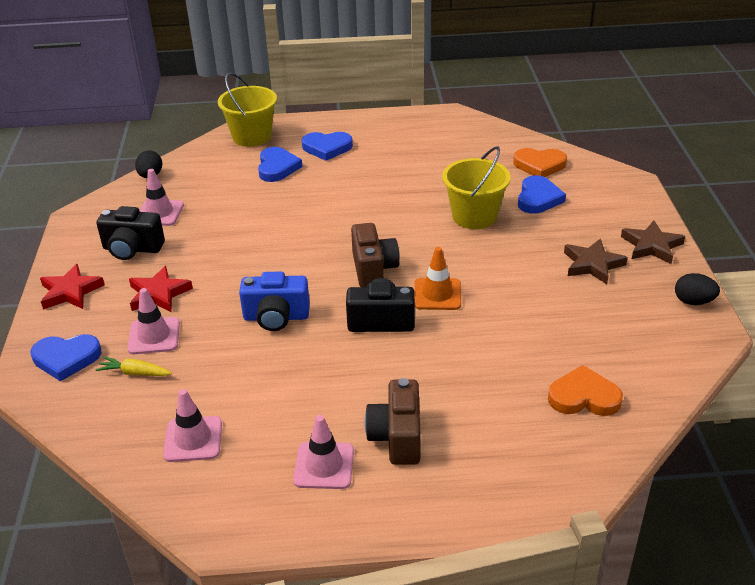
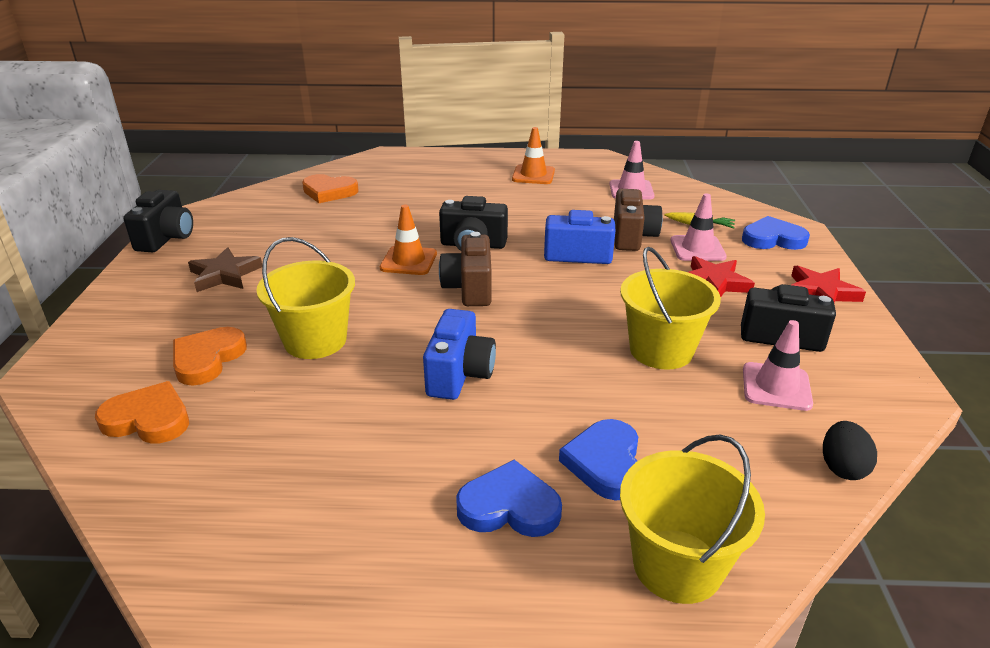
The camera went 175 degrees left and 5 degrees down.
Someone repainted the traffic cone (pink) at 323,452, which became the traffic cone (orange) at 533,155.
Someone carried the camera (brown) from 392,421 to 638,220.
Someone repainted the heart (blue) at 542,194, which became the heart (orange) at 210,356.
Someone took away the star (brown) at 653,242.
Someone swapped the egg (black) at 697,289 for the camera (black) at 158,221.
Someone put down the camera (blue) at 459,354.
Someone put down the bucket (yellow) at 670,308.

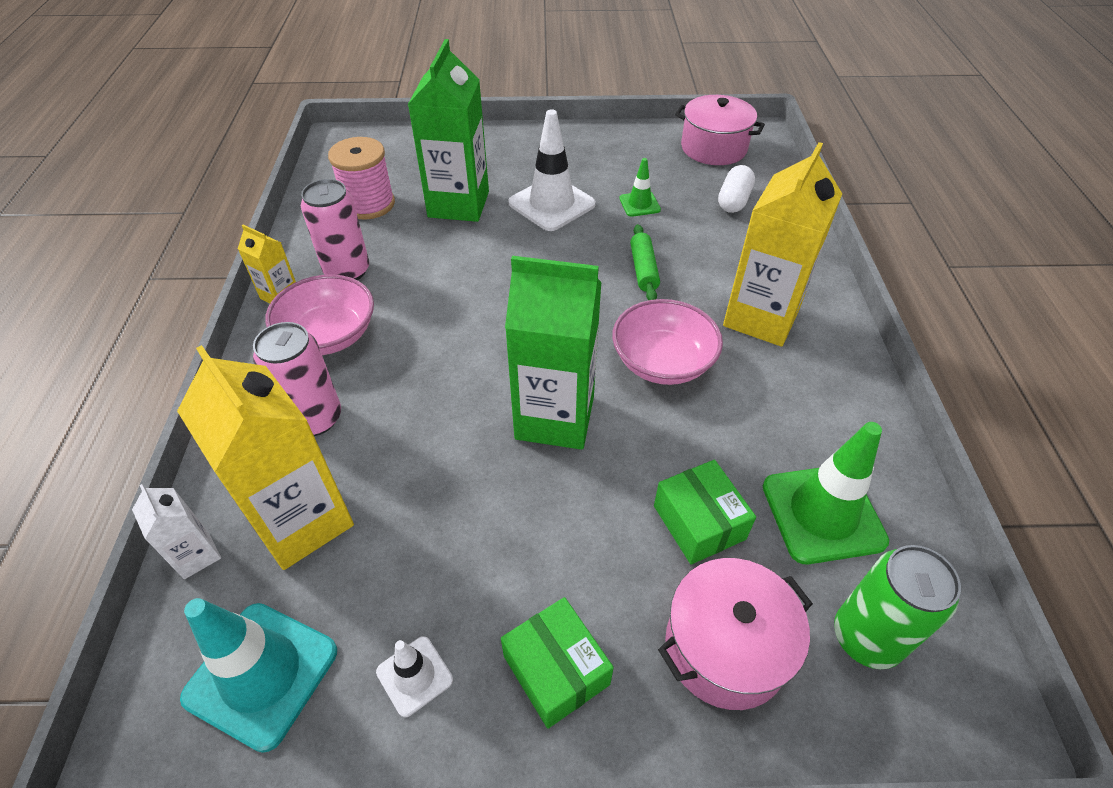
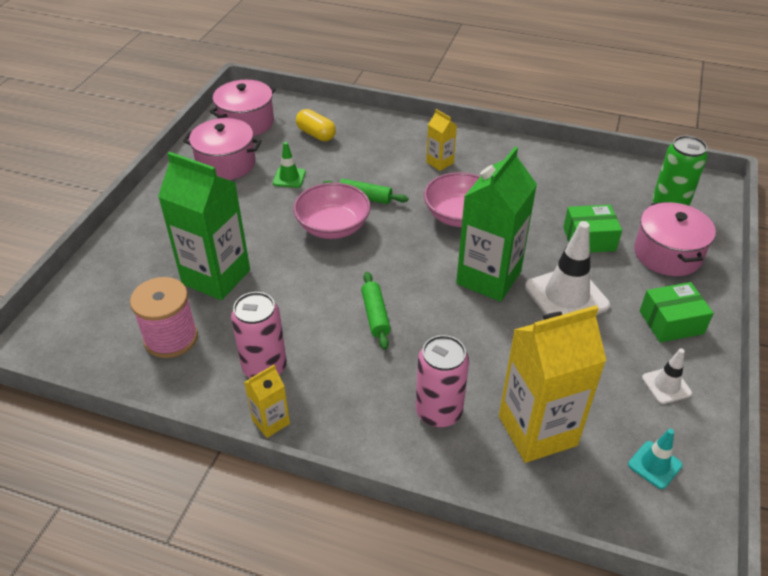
The camera went 70 degrees left and 5 degrees down.
Someone took away the carton (white) at 176,531.
Someone scaled the traffic cone (turquoise) at 258,675 by 0.52.
Someone carried the bowl (pink) from 319,314 to 332,210.
Someone carried the traffic cone (white) from 552,170 to 567,268.
Someone repainted the capsule (white) at 736,189, which became the capsule (yellow) at 316,125.
Someone scaled the carton (yellow) at 782,244 by 0.47.
Someone took away the traffic cone (green) at 826,493.
Someone put down the pot (pink) at 222,149.
Someone put down the rolling pin (green) at 376,311.

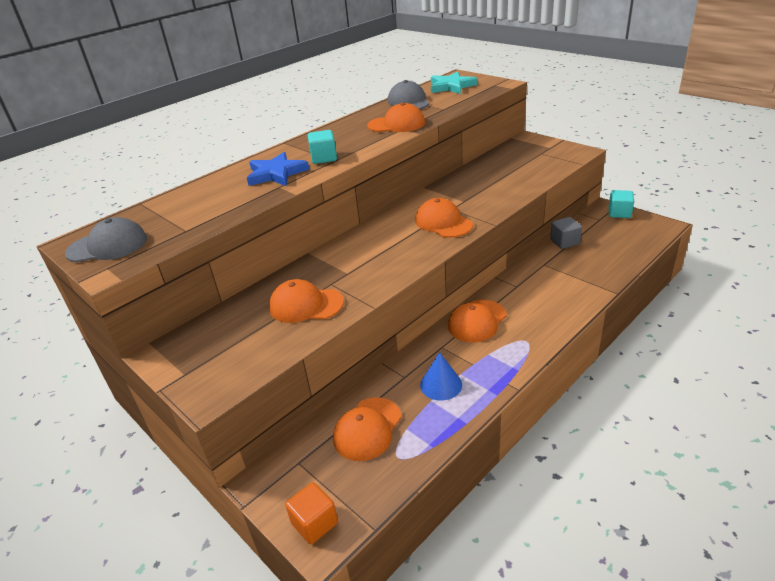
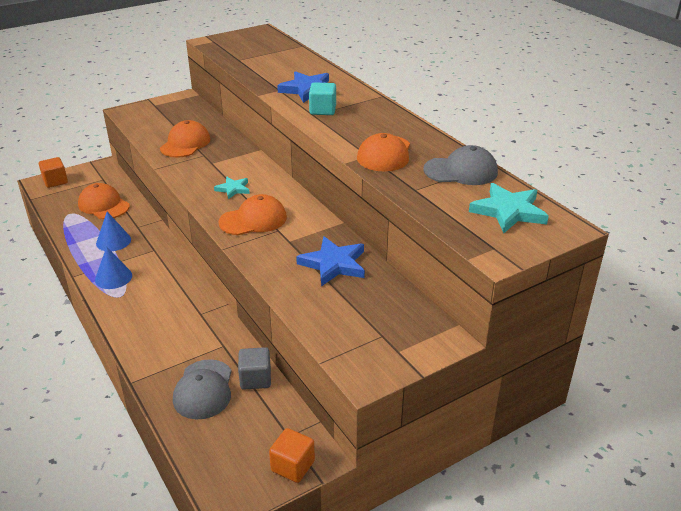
The camera went 100 degrees right and 0 degrees up.
Someone carried the cap (grey) from 106,239 to 202,389.
Someone took away the cap (orange) at 477,321.
Someone repainted the cube (turquoise) at 621,204, which became the cube (orange) at 292,455.
Someone put down the cone (blue) at 113,267.
Someone put down the star (turquoise) at 232,188.
Someone put down the star (blue) at 330,261.

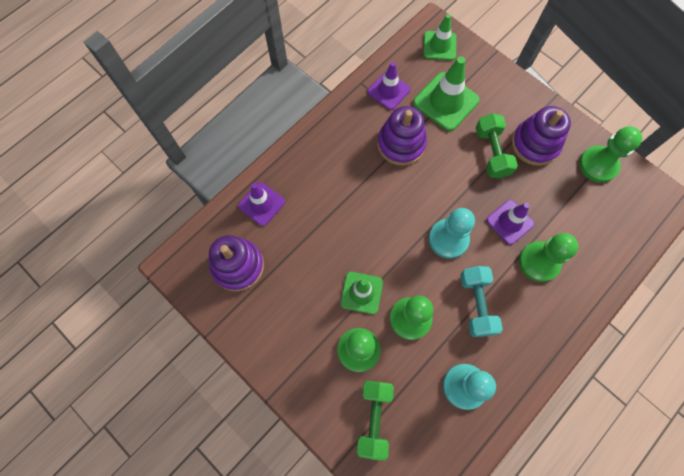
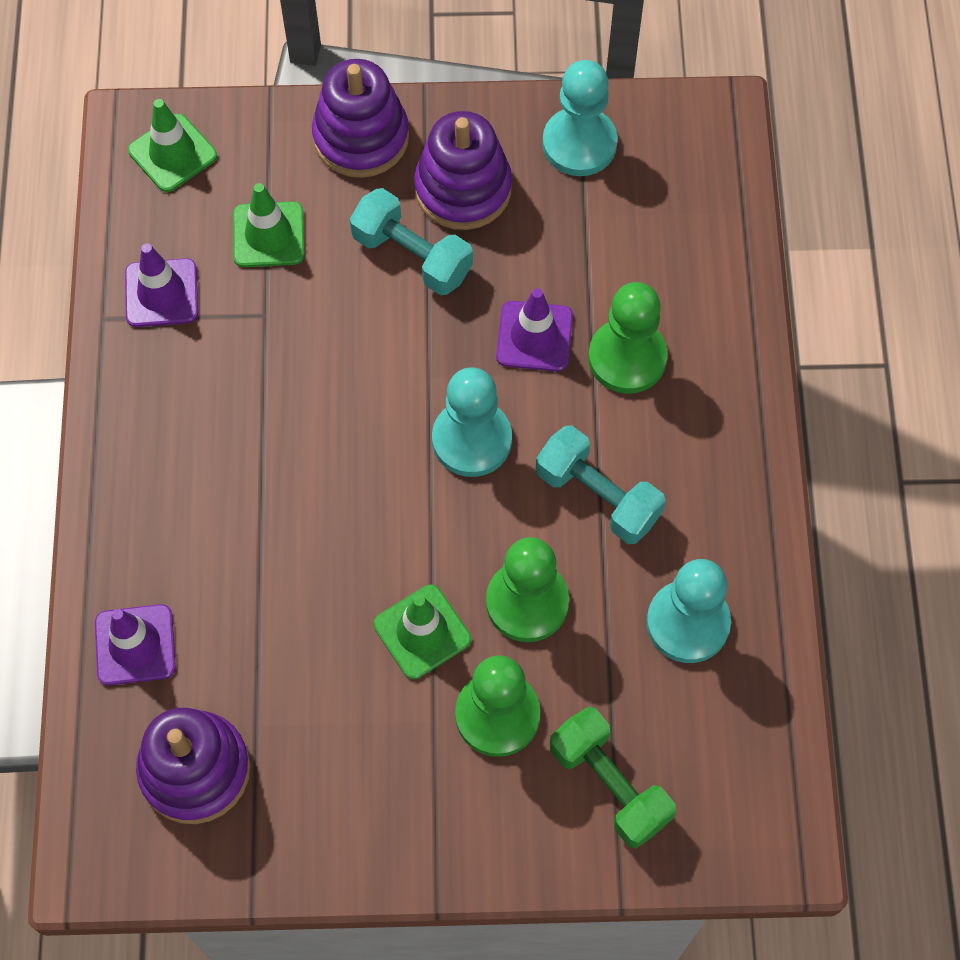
The camera went 45 degrees left and 5 degrees down.
Someone carried the stacking toy (purple) from 402,136 to 360,118.
Someone scaled the traffic cone (green) at 446,93 by 0.66.
Someone repainted the dumbbell (green) at 496,146, which became the dumbbell (turquoise) at 411,241.
Someone repainted the pawn (green) at 610,154, which became the pawn (turquoise) at 580,118.

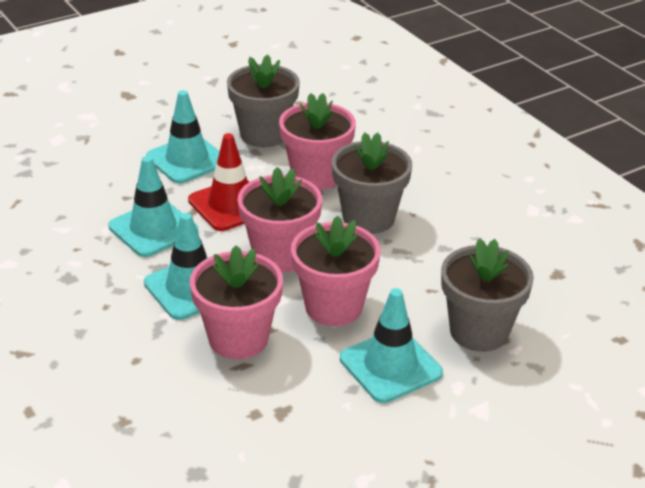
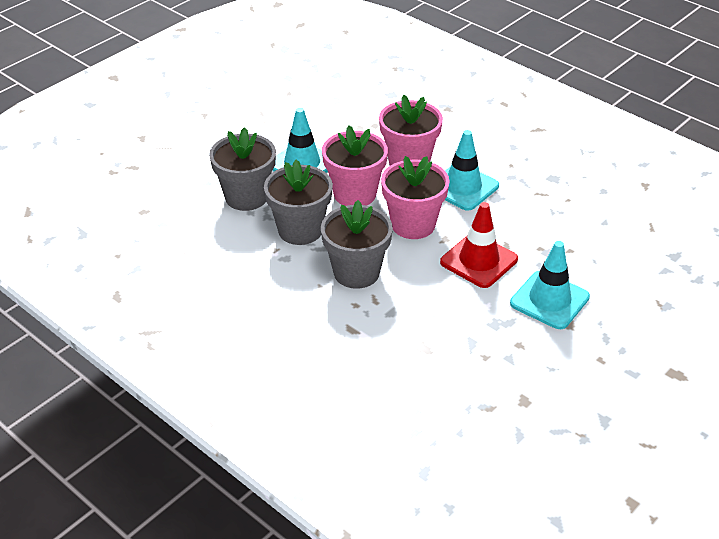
The camera went 165 degrees right and 5 degrees up.
Someone took away the traffic cone (turquoise) at 153,206.
Someone carried the flower pot (grey) from 263,101 to 298,202.
Someone took away the flower pot (pink) at 317,141.

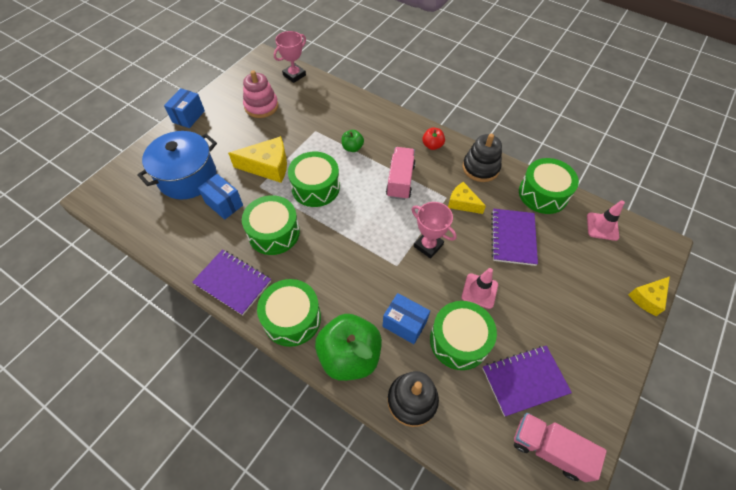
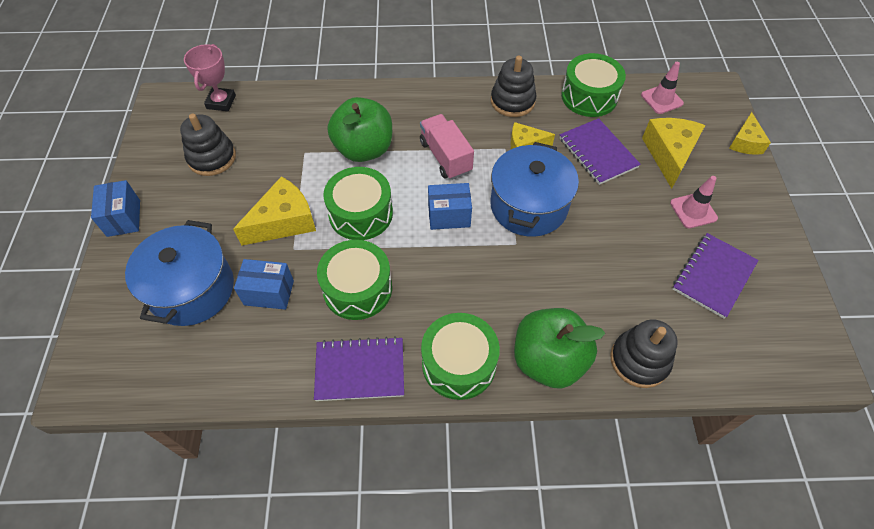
The camera went 35 degrees left and 0 degrees up.
Someone repainted the stacking toy (pink) at 260,94, which became the stacking toy (black) at 208,145.
Someone scaled the apple (green) at 353,141 by 2.14.
Someone carried the box (blue) from 406,318 to 450,206.
Someone swapped the trophy (pink) at 434,230 for the pot (blue) at 535,189.
Someone took away the apple (red) at 433,139.
Someone took away the drum (green) at 463,335.
Someone carried the traffic cone (pink) from 480,288 to 694,202.
Someone took away the truck (pink) at 560,447.
Someone put down the cheese (yellow) at 673,153.

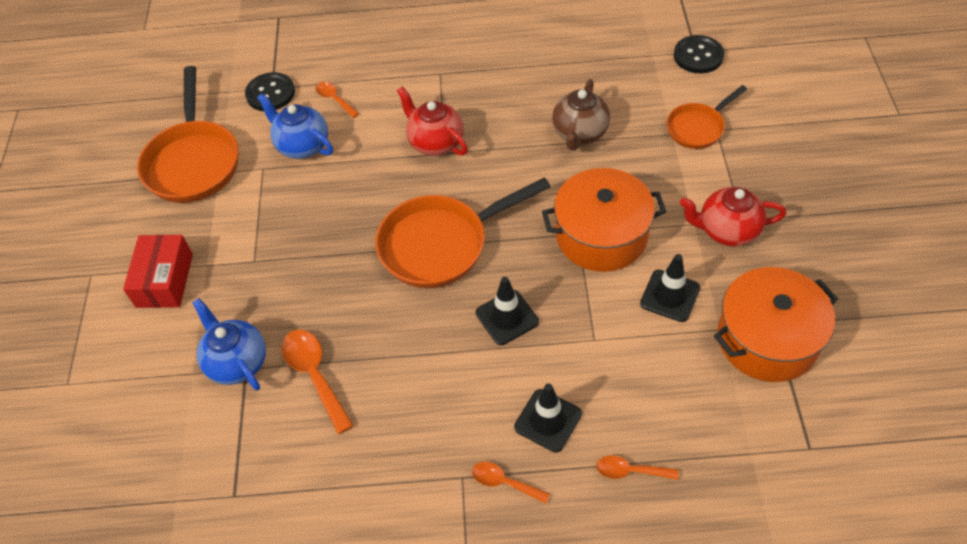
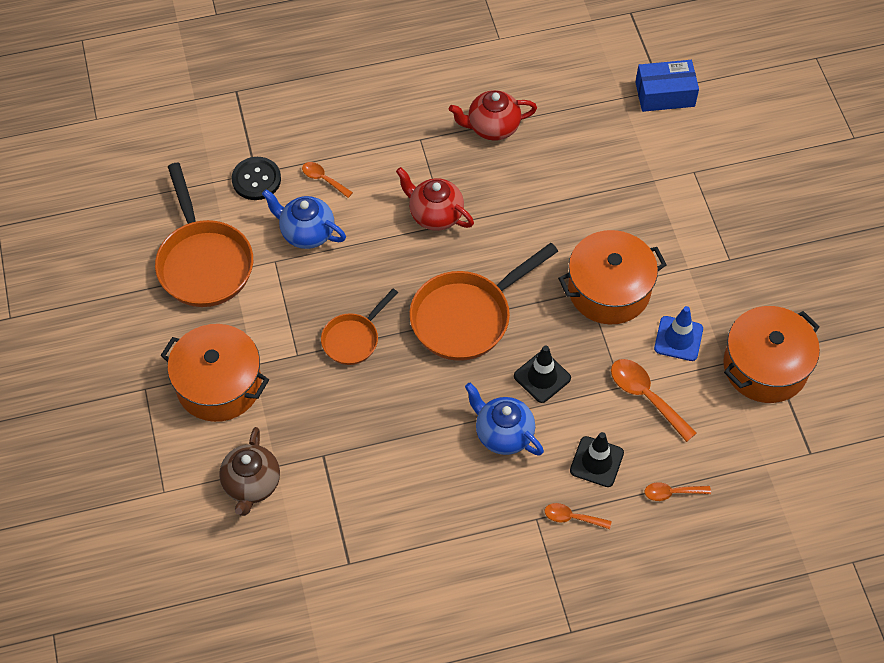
The camera went 15 degrees left and 5 degrees up.
Someone swapped the box (red) at 158,271 for the pot (orange) at 214,373.
Someone carried the teapot (blue) from 229,344 to 504,419.
Someone carried the spoon (orange) from 318,382 to 653,400.
Someone carried the teapot (brown) from 581,115 to 249,471.
Someone repainted the traffic cone (black) at 670,288, which became the traffic cone (blue) at 678,333.
Someone carried the pan (orange) from 707,117 to 359,327.
Someone swapped the button (black) at 699,54 for the box (blue) at 667,86.
Someone carried the teapot (red) from 733,216 to 493,115.

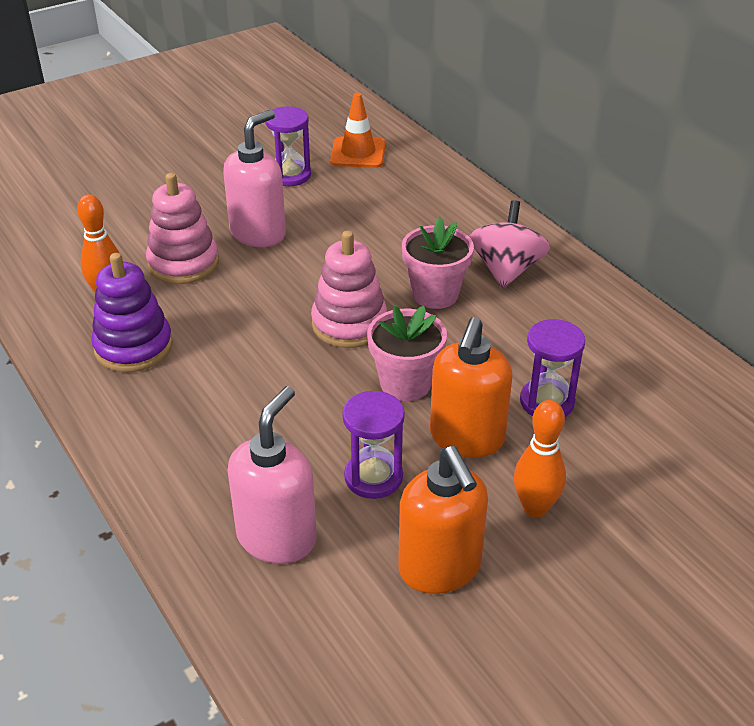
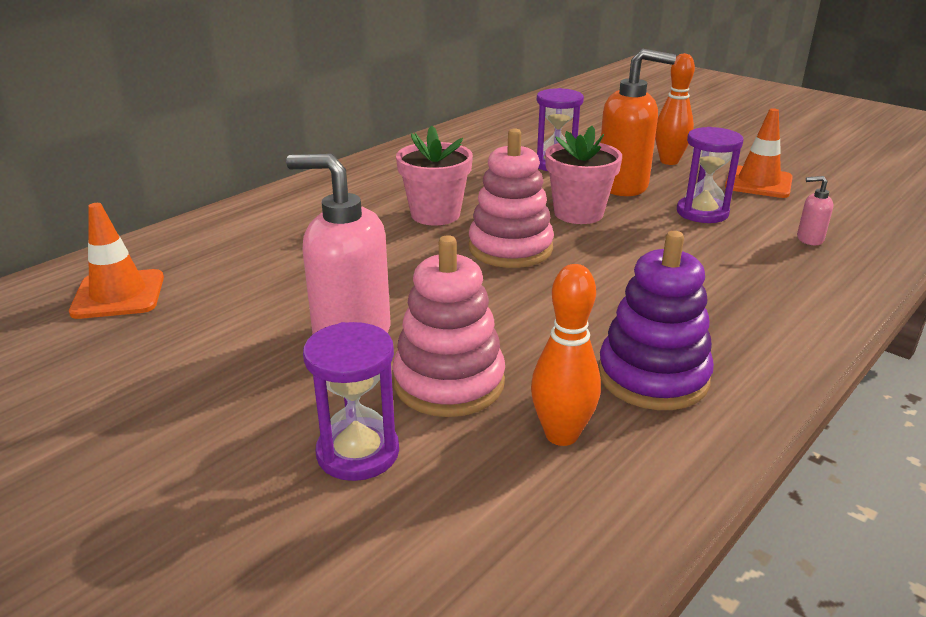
The camera went 105 degrees left and 10 degrees down.
Someone scaled the soap dispenser (pink) at 272,475 by 0.44.
Someone carried the hourglass (purple) from 288,146 to 351,401.
Someone swapped the soap dispenser (orange) at 443,520 for the traffic cone (orange) at 759,153.
Someone took away the spinning top (pink) at 509,244.

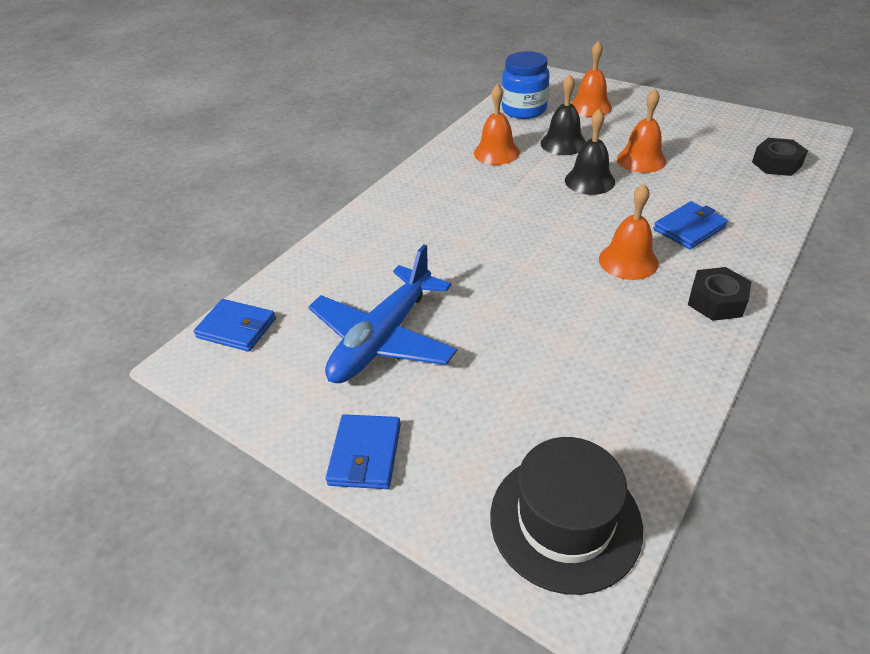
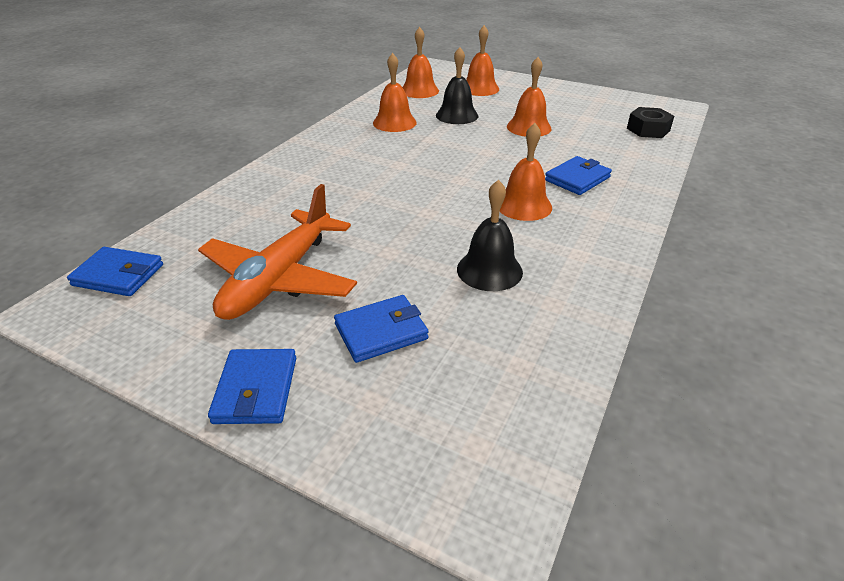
The camera went 10 degrees left and 5 degrees down.
Someone repainted the plane (blue) at 382,314, which became the plane (orange) at 277,252.
Someone took away the hat (black) at 566,516.
Someone swapped the jar (blue) at 526,85 for the bell (orange) at 420,62.
Someone carried the bell (black) from 590,152 to 490,235.
Someone took away the nut (black) at 720,294.
Someone put down the wallet (blue) at 381,329.

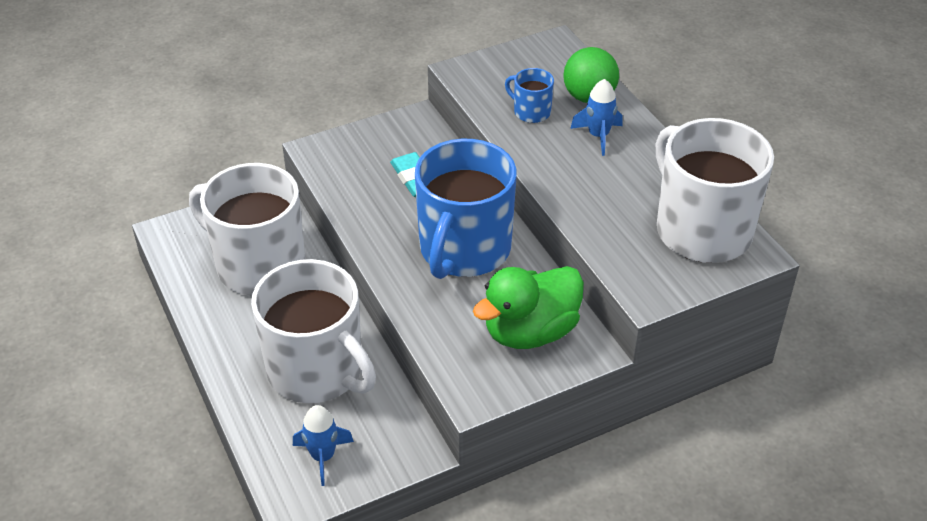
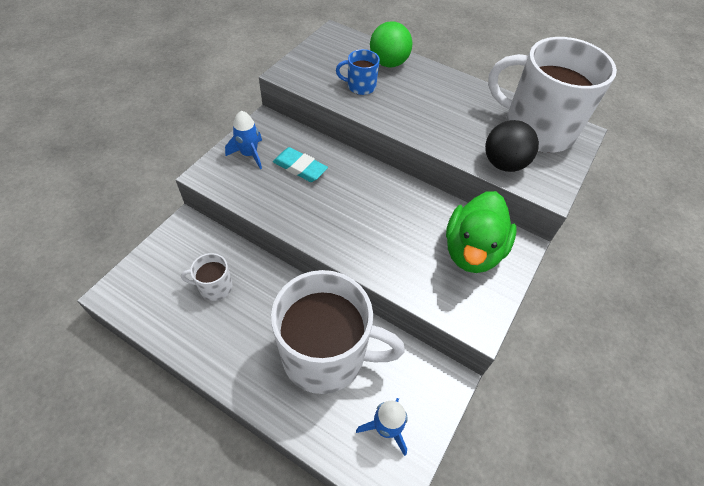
The camera went 35 degrees left and 10 degrees up.
Someone scaled the mug (white) at 247,229 by 0.43.
Someone took away the mug (blue) at 466,209.
Someone carried the rocket (blue) from 596,117 to 243,140.
Someone put down the ball (black) at 512,146.

